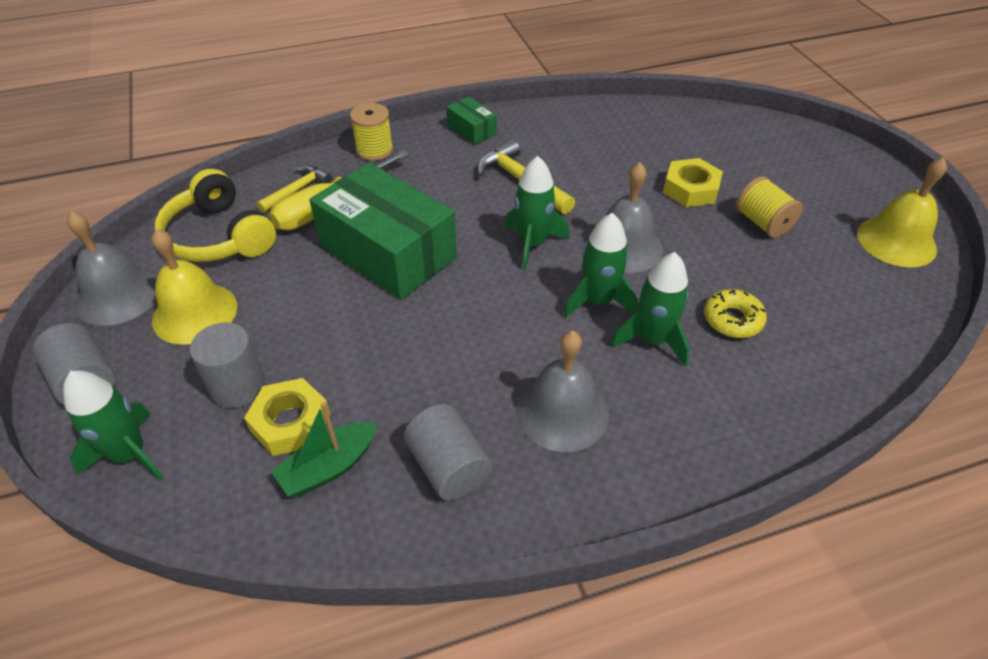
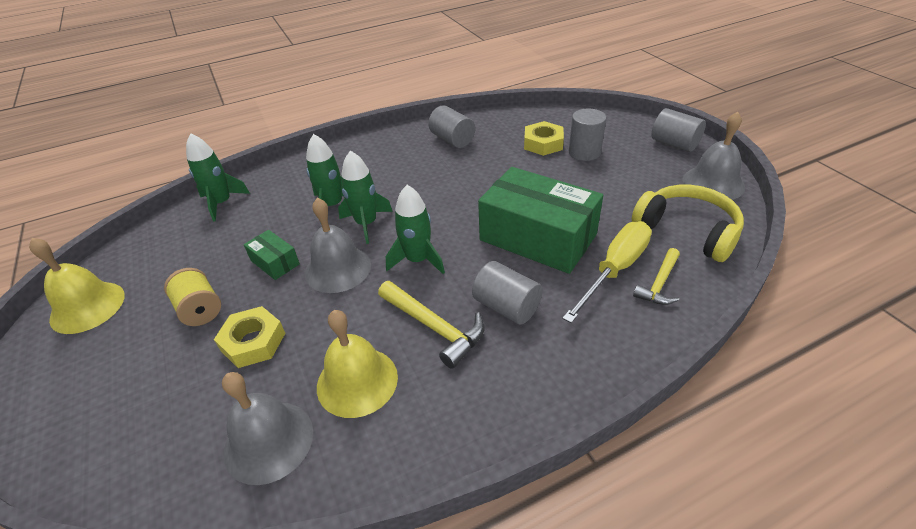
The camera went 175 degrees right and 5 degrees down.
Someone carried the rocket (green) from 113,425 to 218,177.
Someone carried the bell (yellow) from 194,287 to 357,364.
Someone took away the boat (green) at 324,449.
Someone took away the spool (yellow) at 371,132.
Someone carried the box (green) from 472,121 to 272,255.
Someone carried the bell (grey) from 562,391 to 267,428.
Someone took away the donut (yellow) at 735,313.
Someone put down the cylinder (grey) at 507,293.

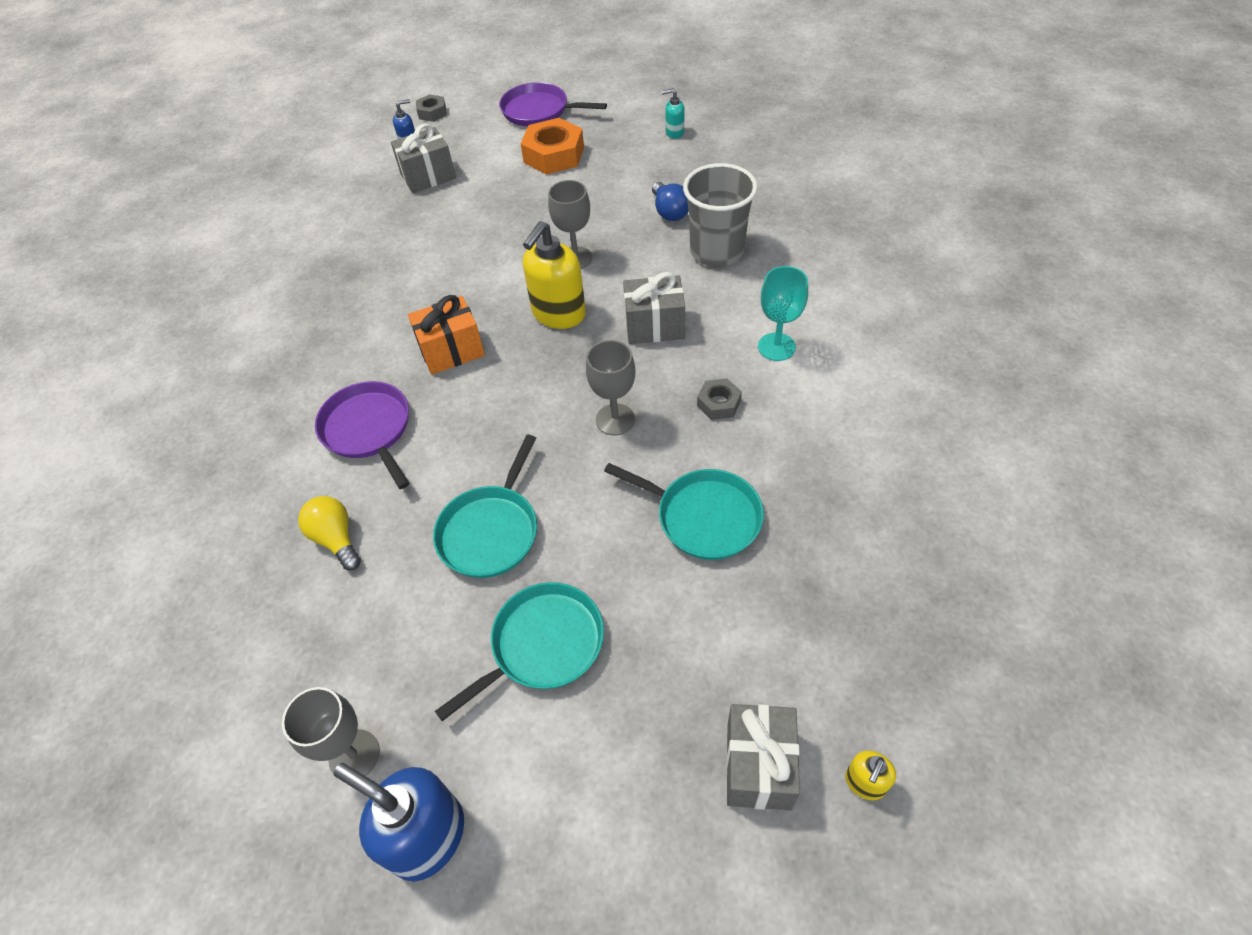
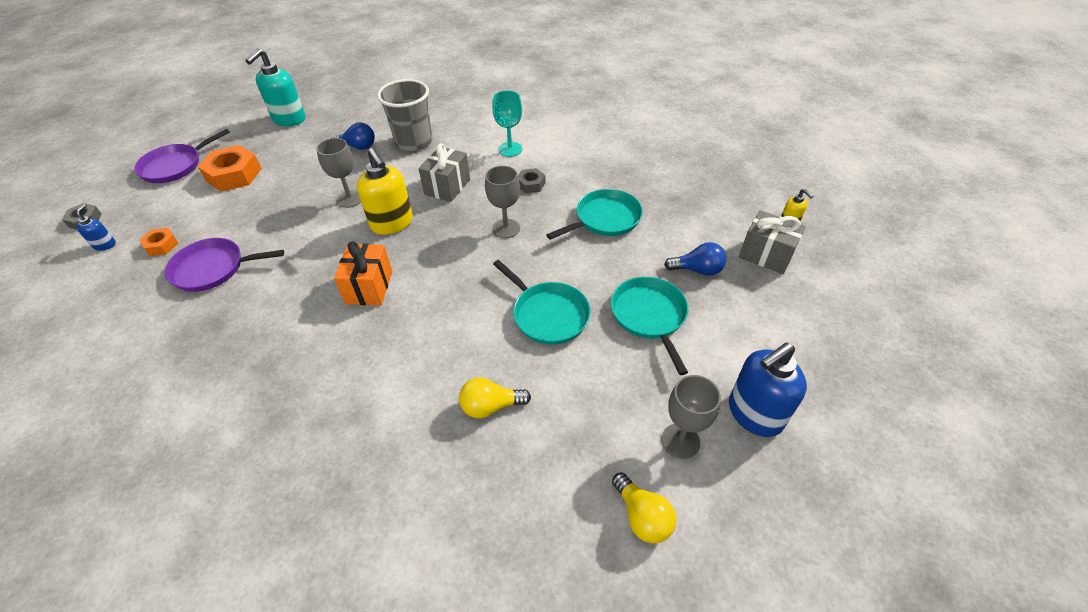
The camera went 65 degrees left and 5 degrees down.
Someone carried the pan (purple) from 362,435 to 224,265.
Someone swapped the gift (grey) at 423,158 for the nut (orange) at 159,242.
Someone scaled the soap dispenser (turquoise) at 673,113 by 2.05.
Someone put down the light bulb (yellow) at 644,507.
Someone put down the light bulb (blue) at 695,259.

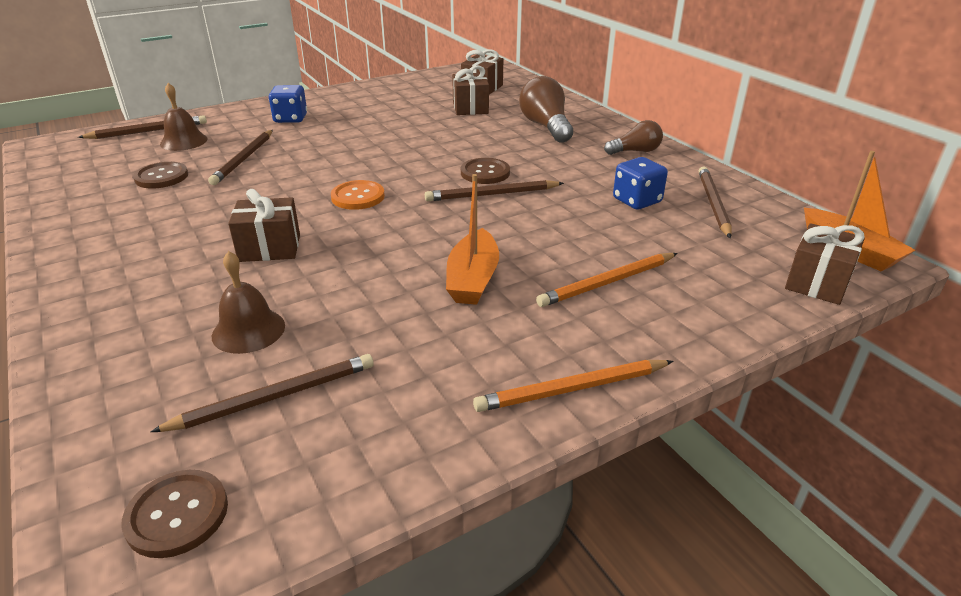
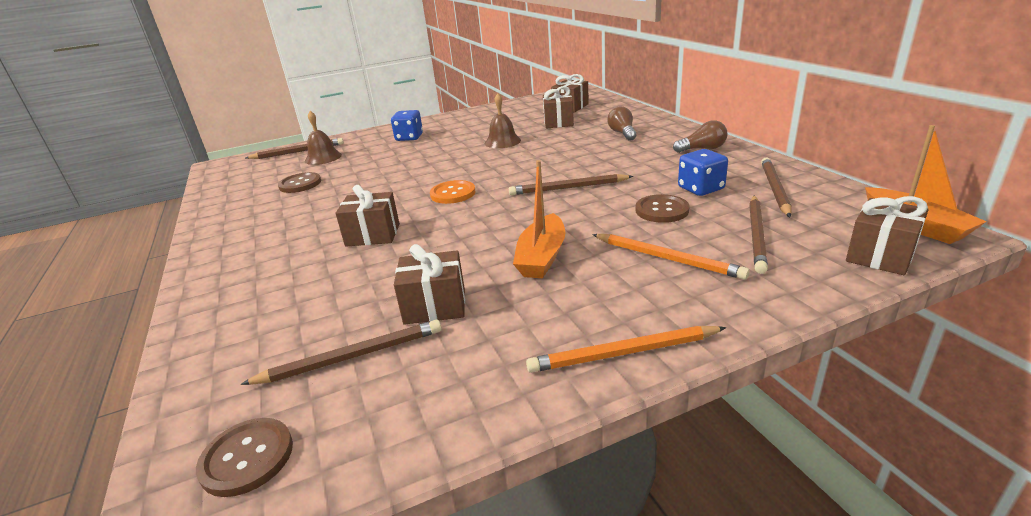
The camera went 10 degrees right and 5 degrees down.
Someone carried the pencil (brown) from 240,157 to 758,235.
Someone carried the bell (brown) from 248,302 to 503,120.
Someone carried the button (brown) from 485,171 to 662,208.
Someone scaled the light bulb (brown) at 546,109 by 0.63.
Someone rotated the pencil (orange) at 607,280 by 120 degrees counterclockwise.
Someone put down the gift (brown) at 429,284.

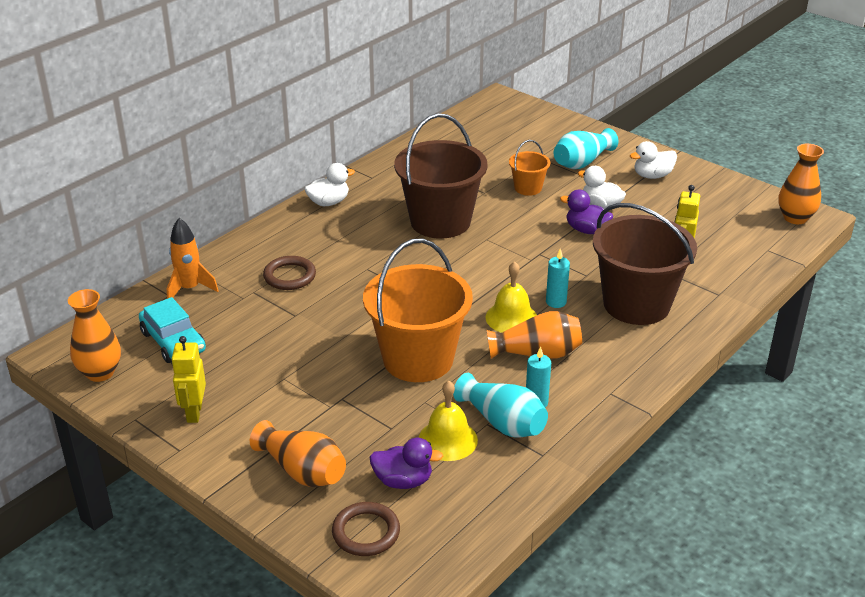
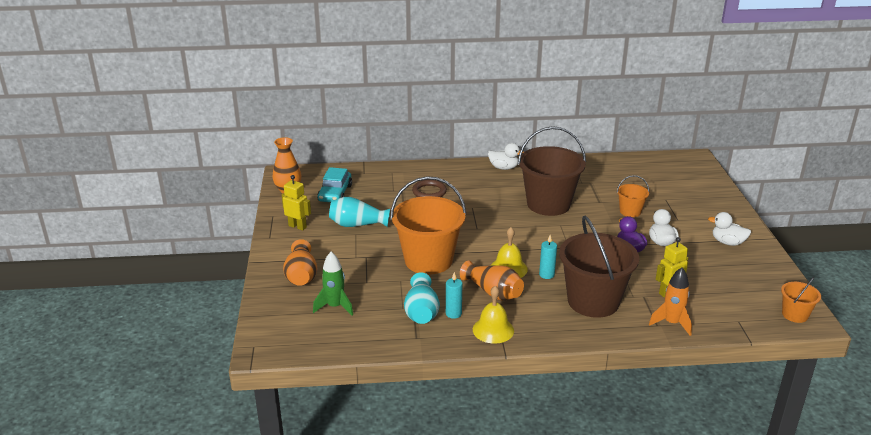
The camera went 45 degrees right and 5 degrees down.
Someone carried the rocket (orange) from 193,258 to 670,301.
Someone rotated the robot (yellow) at 188,379 by 75 degrees clockwise.
Someone took away the ring (brown) at 366,529.
Someone swapped the duck (purple) at 406,463 for the rocket (green) at 333,284.
Someone carried the bell (yellow) from 448,420 to 493,315.
Someone carried the vase (turquoise) from 586,148 to 359,212.
Someone swapped the vase (orange) at 801,184 for the bucket (orange) at 801,300.

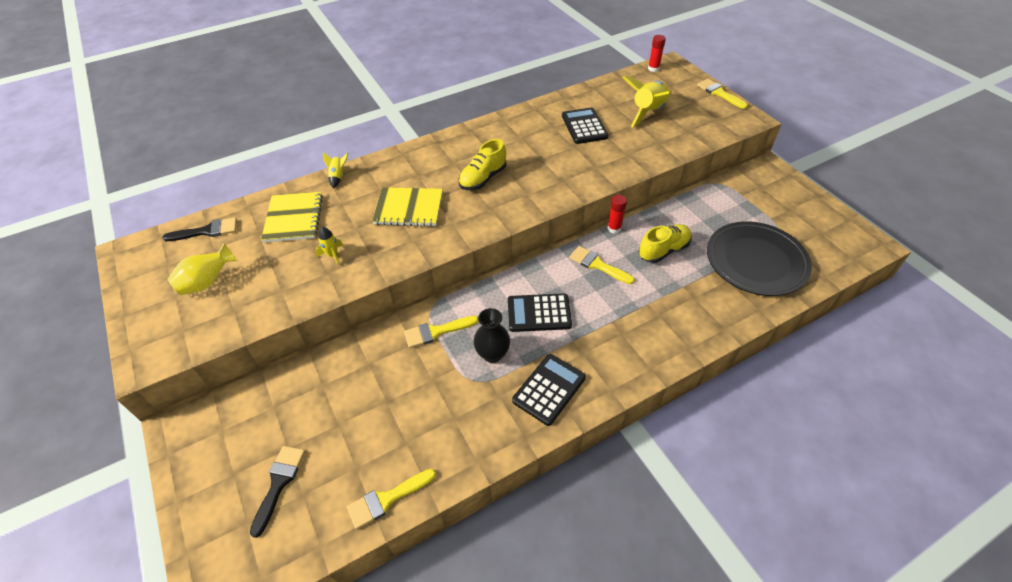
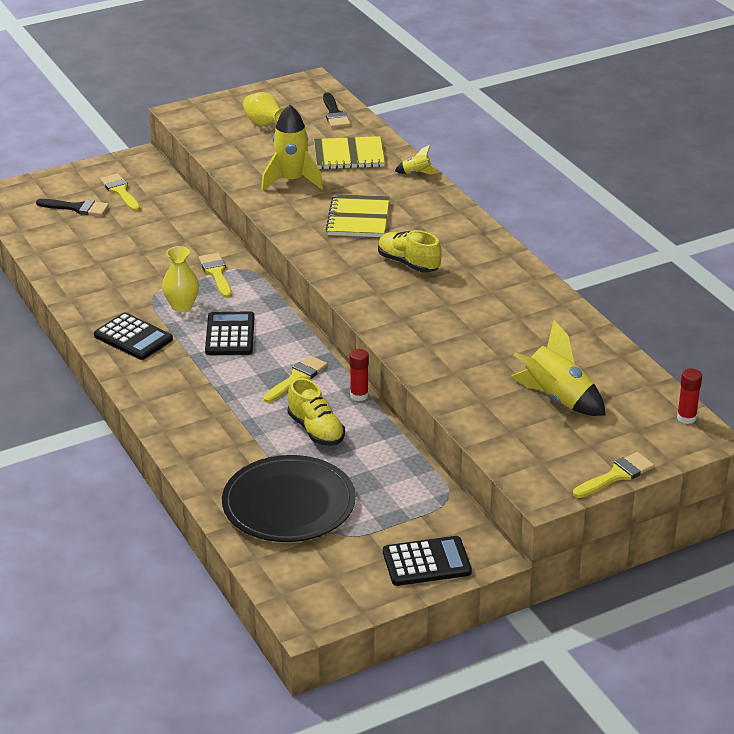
The camera went 90 degrees right and 15 degrees down.
Someone scaled the rocket (yellow) at 329,246 by 2.09.
Someone carried the brush (yellow) from 391,499 to 120,192.
Someone repainted the vase (black) at 491,335, which became the vase (yellow) at 180,279.
Someone carried the calculator (black) from 585,126 to 427,561.

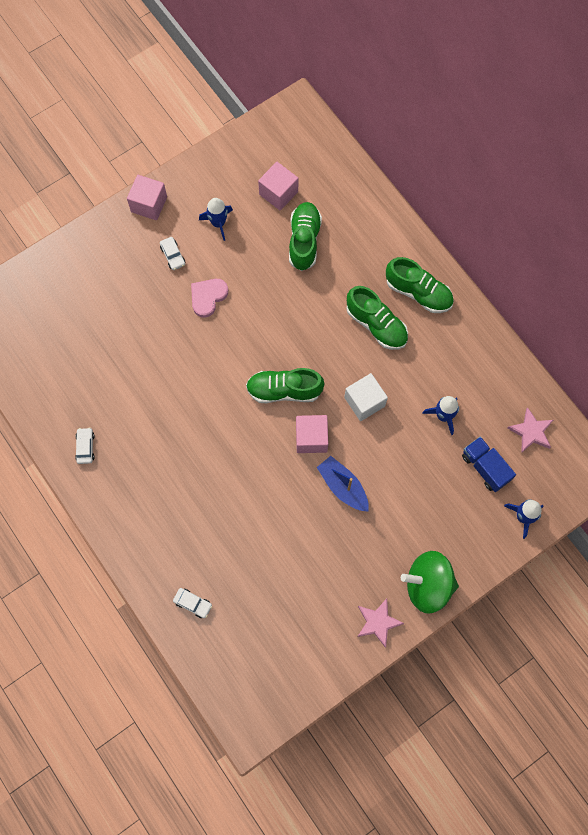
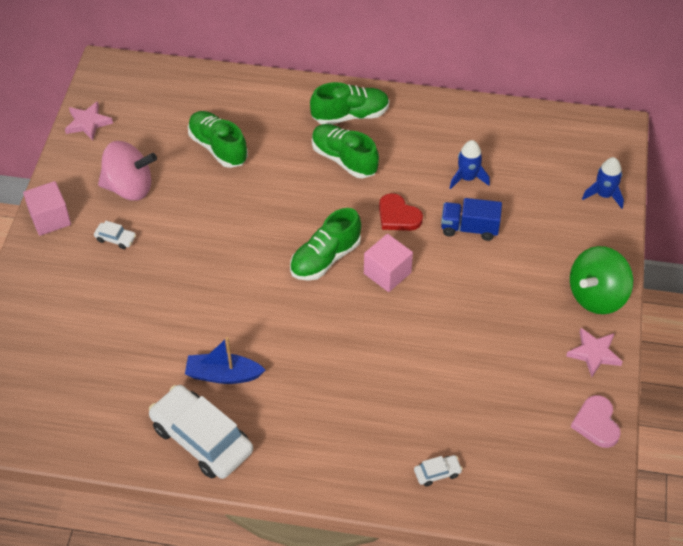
The camera went 45 degrees left and 20 degrees down.
Someone scaled the car (white) at 85,446 by 2.42.
Someone carried the heart (pink) from 209,298 to 596,421.
Someone swapped the rocket (blue) at 216,219 for the spinning top (pink) at 127,171.
Someone took away the cube (pink) at 278,186.
Someone carried the boat (blue) from 343,483 to 225,360.
Someone swapped the cube (white) at 366,397 for the heart (red) at 401,212.
Someone rotated the shoe (green) at 377,318 by 135 degrees counterclockwise.
Someone carried the truck (blue) from 489,464 to 471,219.
Someone carried the star (pink) from 530,430 to 89,121.

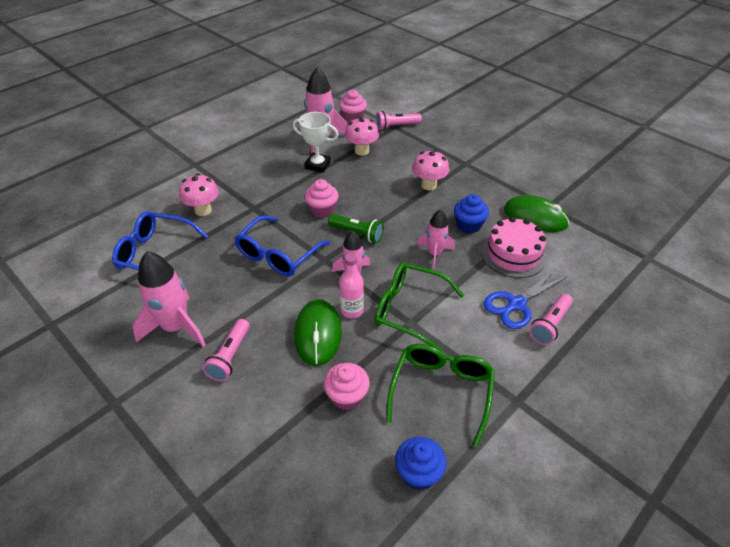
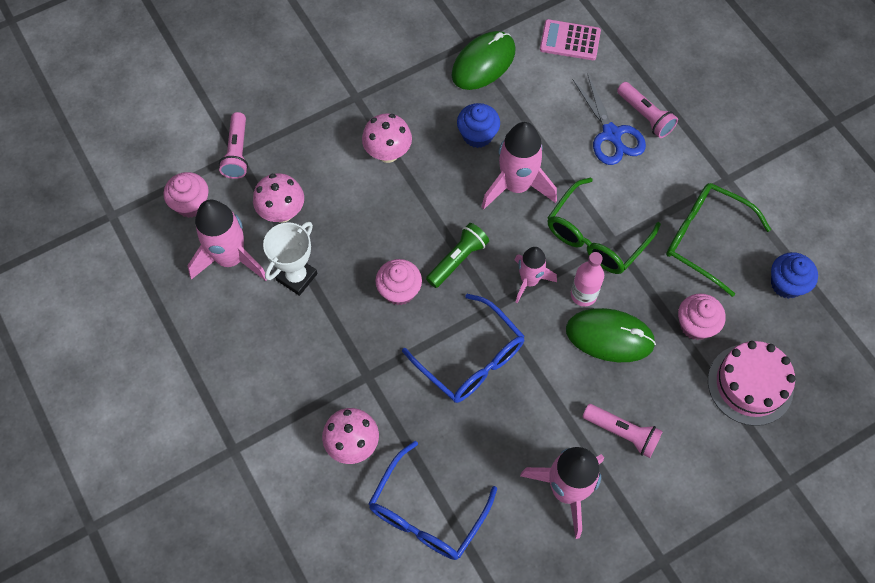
The camera went 75 degrees left and 20 degrees up.
Someone scaled the rocket (pink) at 436,239 by 1.62.
Someone carried the cake (pink) from 514,247 to 752,383.
Someone put down the calculator (pink) at 570,39.

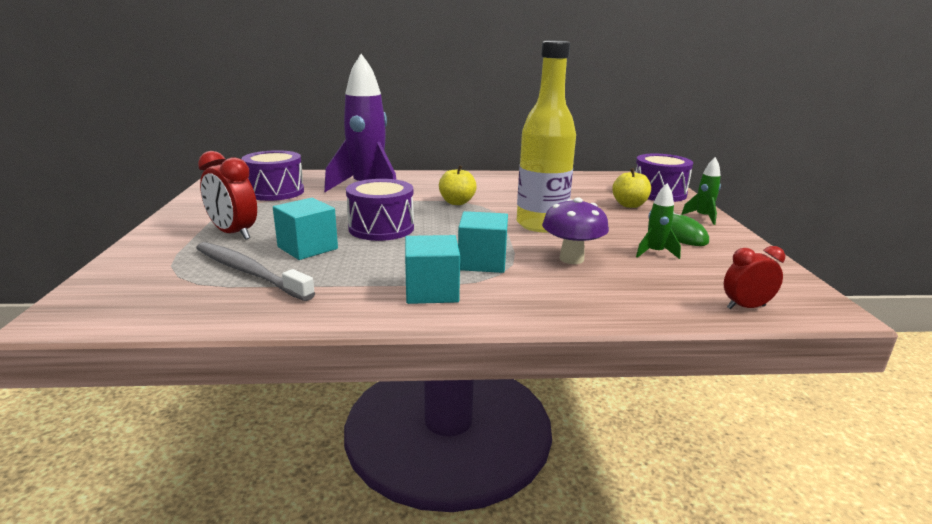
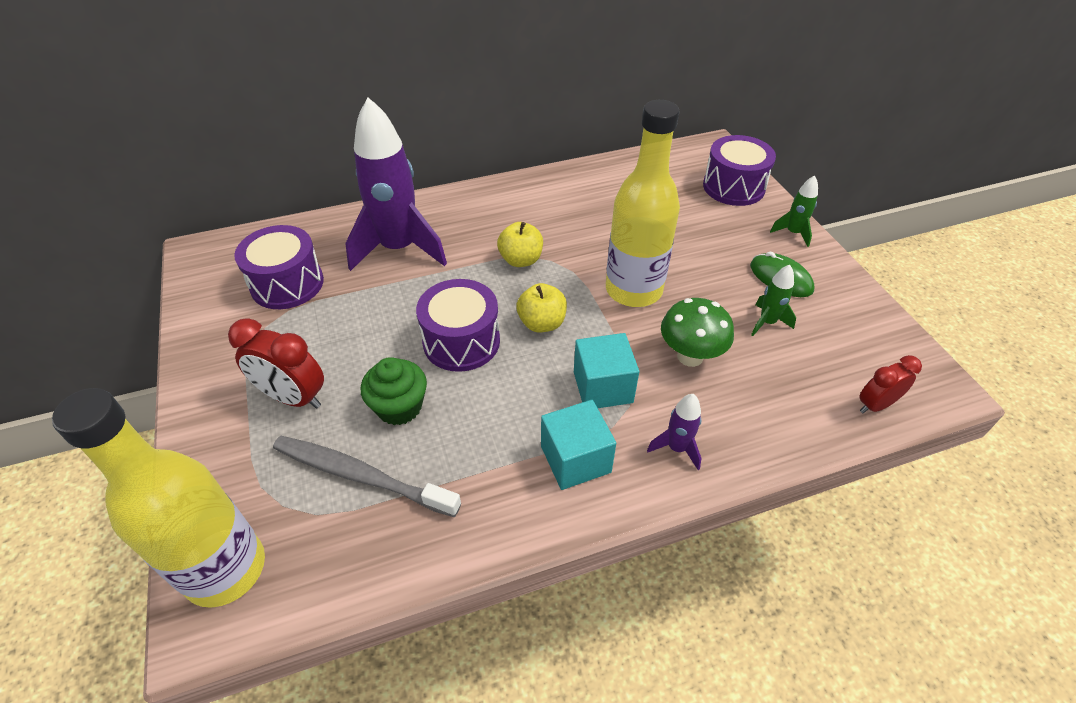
The camera went 15 degrees left and 25 degrees up.
Someone swapped the cube (turquoise) at 305,229 for the cupcake (green) at 394,391.
Someone repainted the mushroom (purple) at 575,230, which became the mushroom (green) at 697,332.
Someone carried the apple (yellow) from 631,188 to 541,307.
Someone put down the bottle (yellow) at 158,498.
Someone put down the rocket (purple) at 674,432.

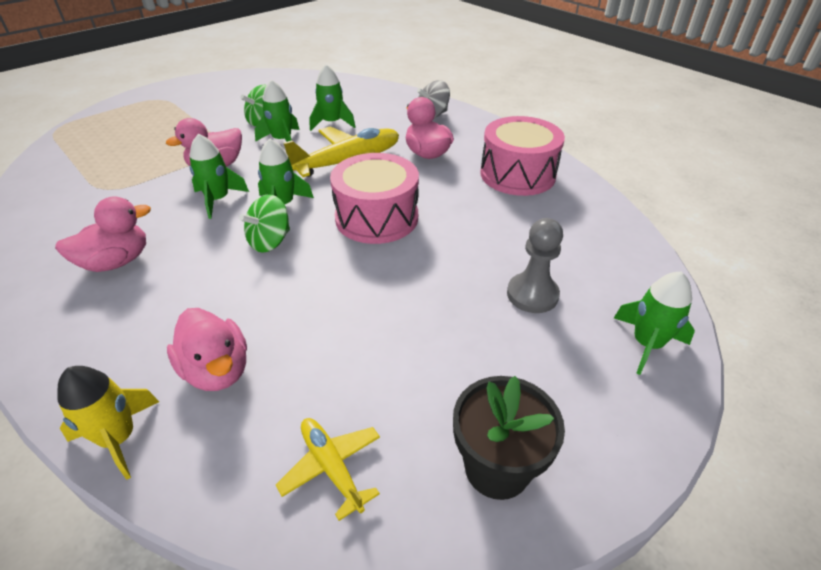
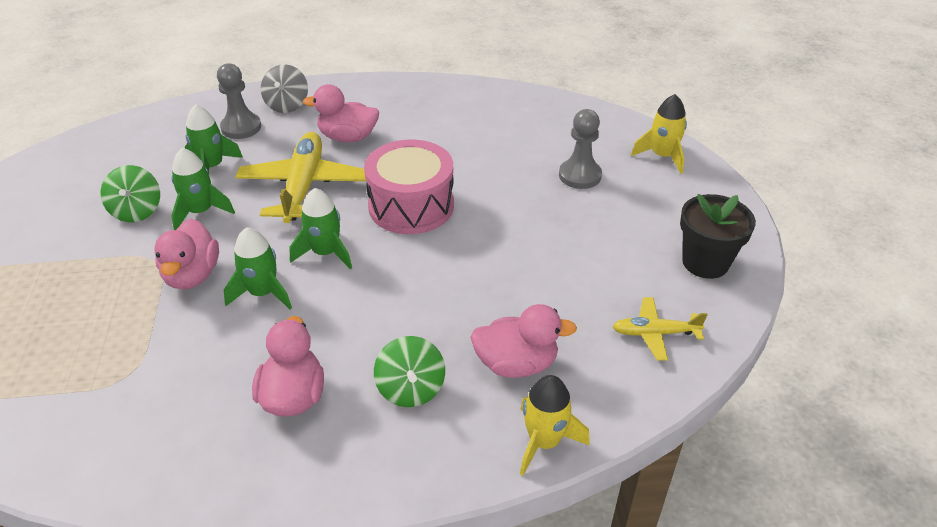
The camera went 55 degrees left and 0 degrees up.
Someone carried the spinning top (green) from 264,224 to 409,371.
Someone took away the drum (pink) at 522,156.
Someone repainted the rocket (green) at 654,323, which became the rocket (yellow) at 659,134.
Someone put down the pawn (grey) at 239,101.

